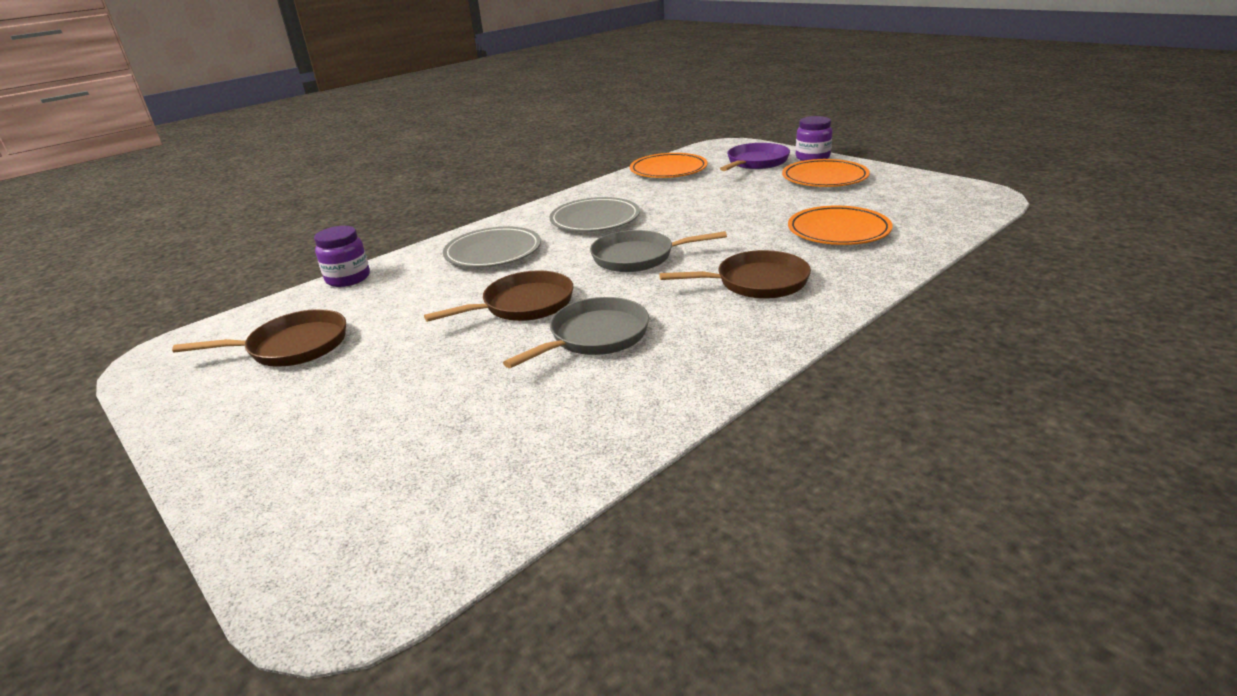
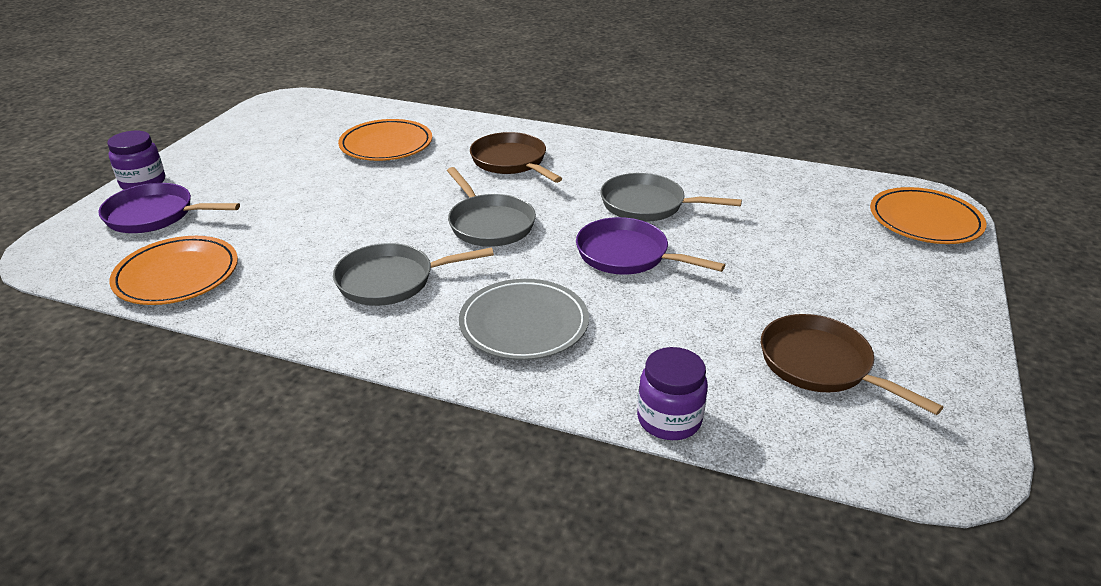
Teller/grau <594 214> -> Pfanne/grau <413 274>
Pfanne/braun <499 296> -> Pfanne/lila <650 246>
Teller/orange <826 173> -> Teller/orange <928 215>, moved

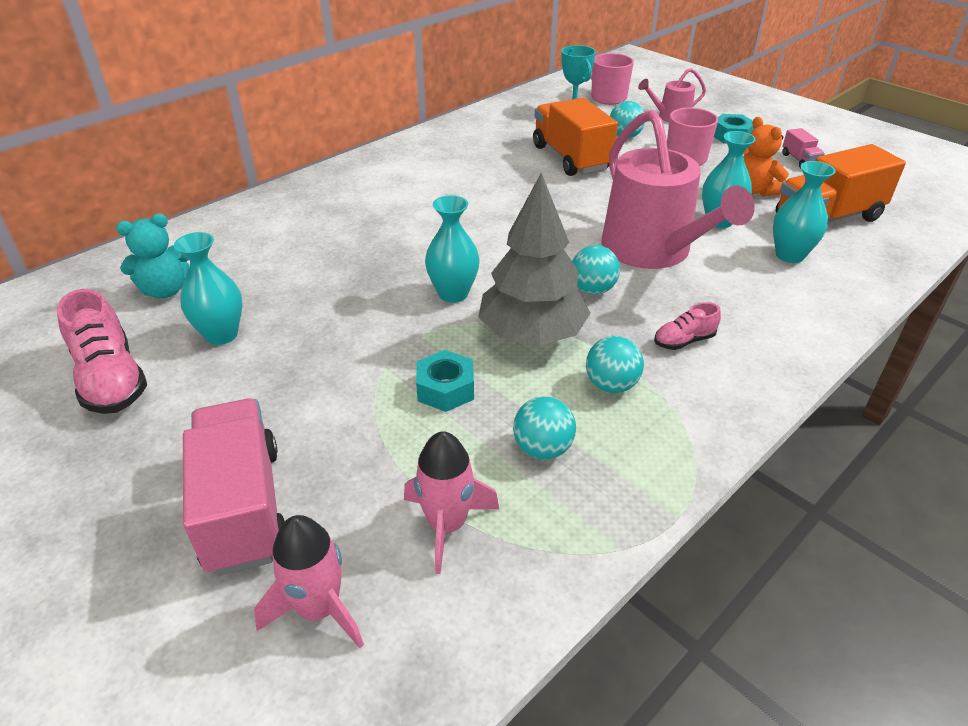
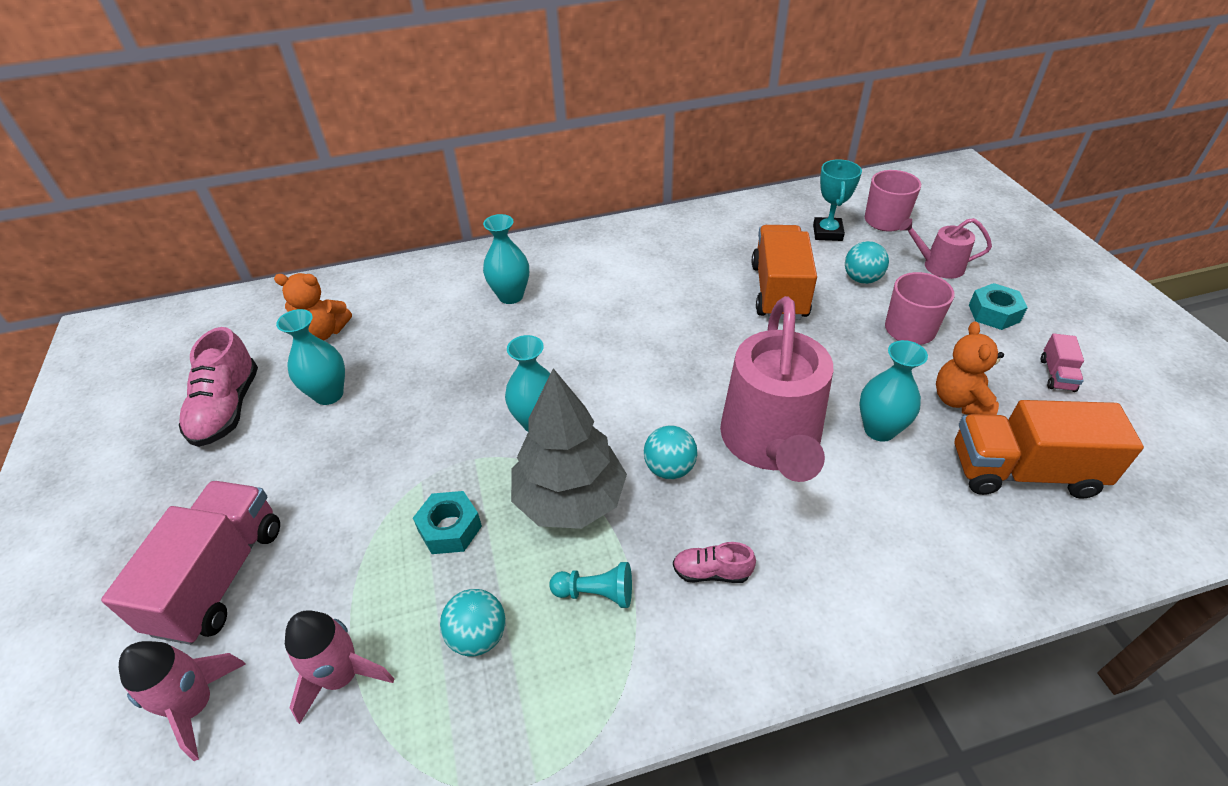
Teddybär/türkis <152 255> -> Teddybär/orange <313 306>
Vase/türkis <804 212> -> Vase/türkis <506 259>, moved
Ball/türkis <615 364> -> Bauer/türkis <590 585>

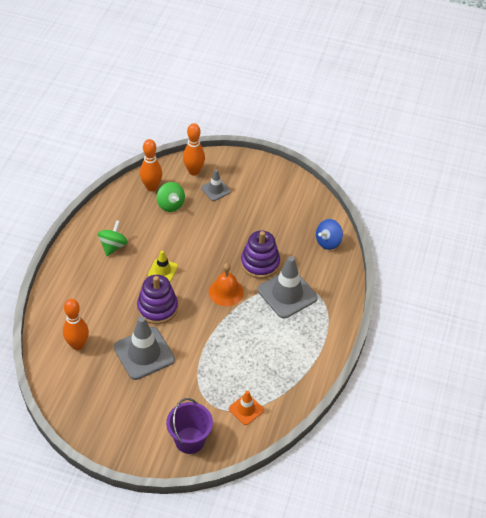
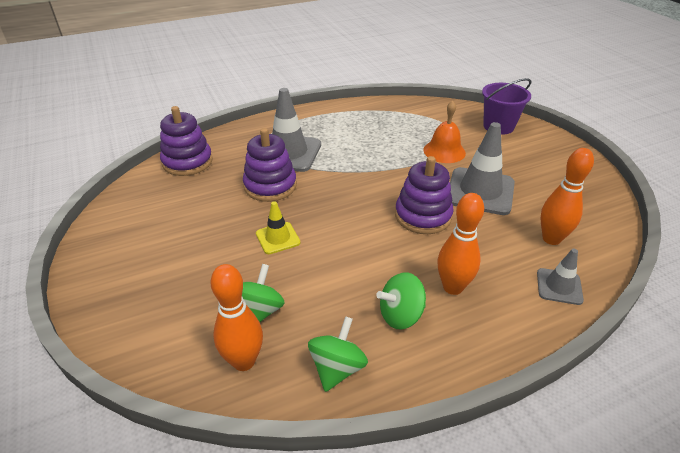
Kreisel/blau <329 234> -> Stapelspielzeug/lila <186 141>
Leitkegel/gelb <163 266> -> Leitkegel/gelb <278 227>, moved
none -> Kreisel/grün <338 354>
Glocke/orange <226 284> -> Glocke/orange <445 132>, moved
Bowlingkegel/orange <194 149> -> Bowlingkegel/orange <460 244>, moved
Leitkegel/grau <216 185> -> Leitkegel/grau <560 277>, moved
Leitkegel/orange <246 408> -> none

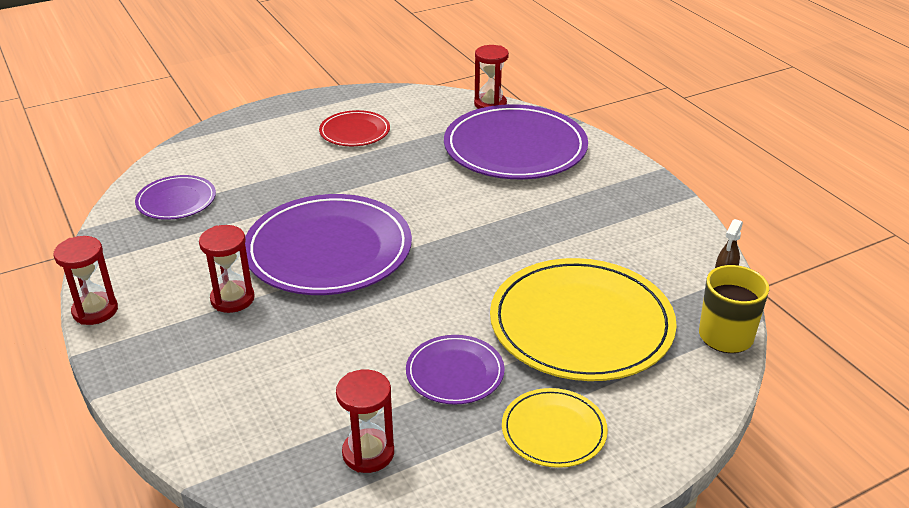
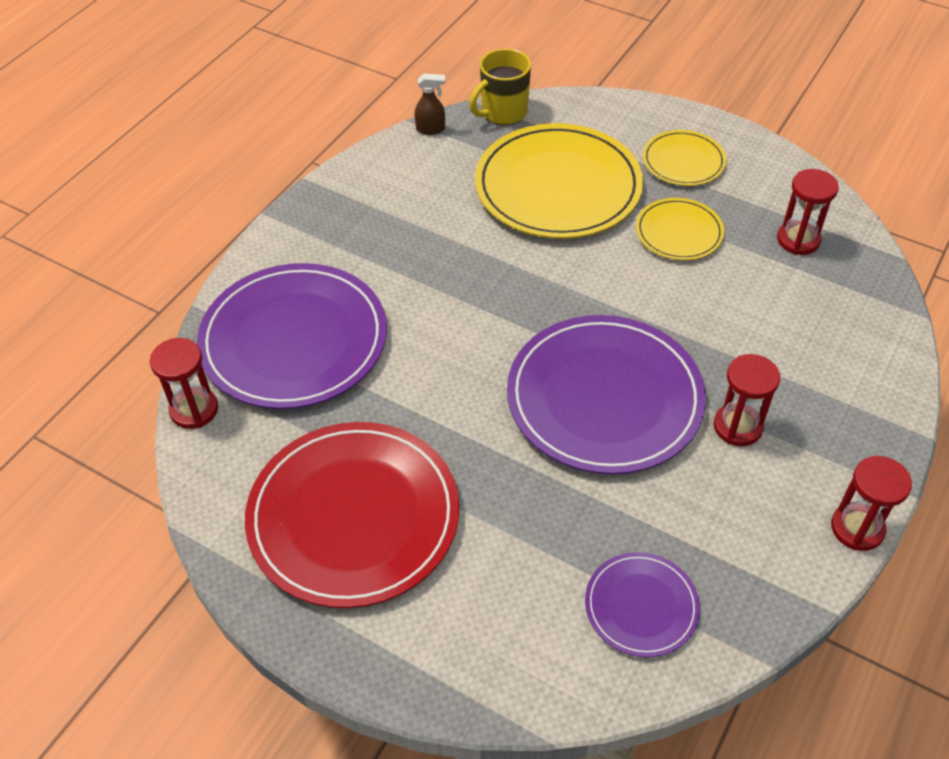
Teller/rot <354 128> -> Teller/rot <352 515>, x1.98
Teller/lila <455 370> -> Teller/gelb <680 229>

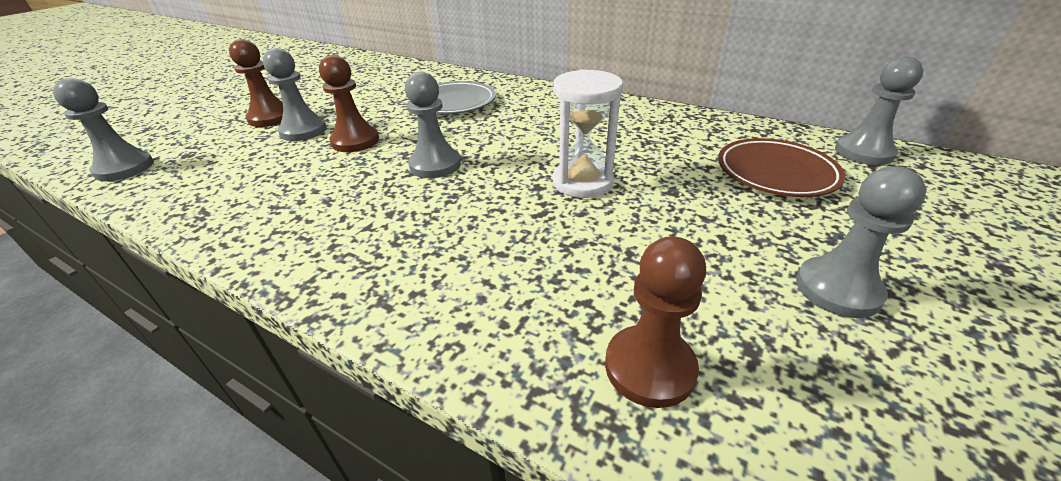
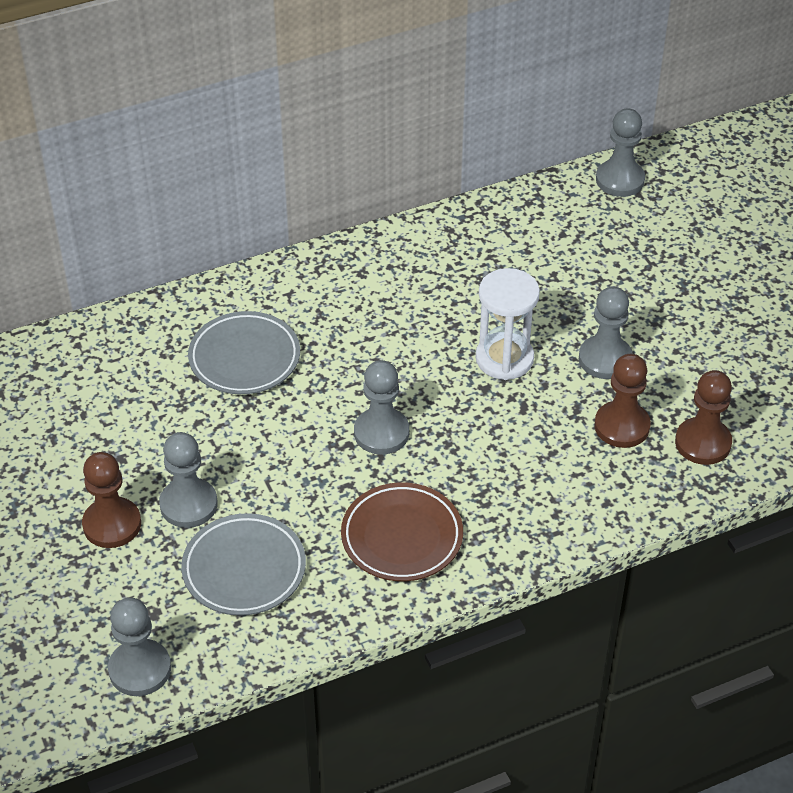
none -> Teller/grau <243 564>
Teller/braun <781 167> -> Teller/braun <402 531>, moved
Bauer/grau <861 242> -> Bauer/grau <606 332>, moved
Bauer/braun <349 103> -> Bauer/braun <622 401>, moved

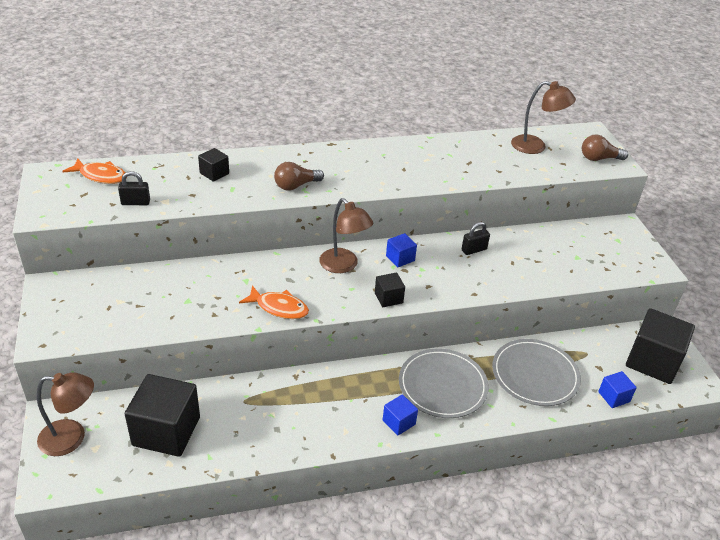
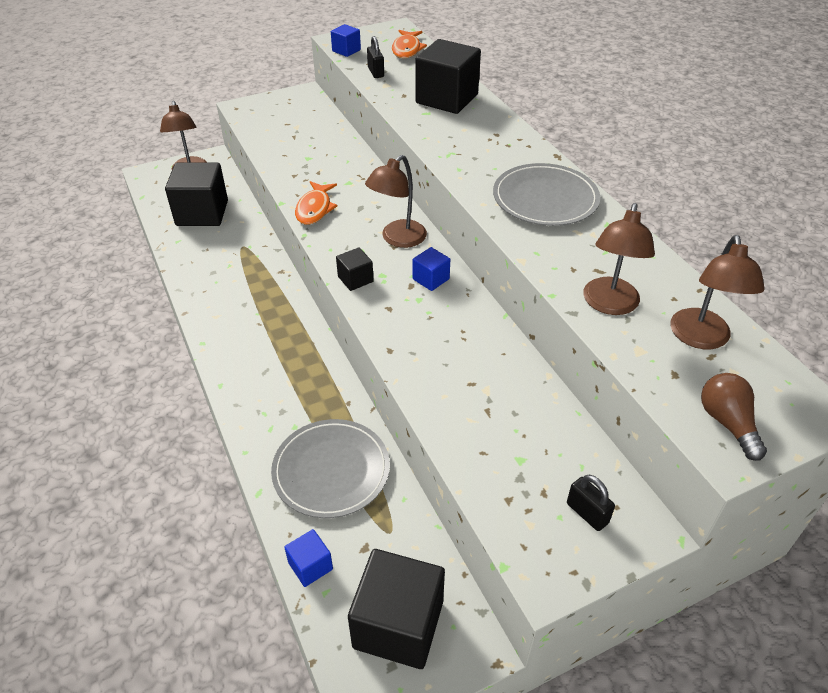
Kubus/blau <400 414> -> Kubus/blau <346 40>, moved
Kubus/schwarz <213 165> -> Kubus/schwarz <448 76>, x2.08
Teller/grau <444 383> -> Teller/grau <546 194>, moved
Vorhängeschloss/schwarz <476 238> -> Vorhängeschloss/schwarz <591 503>, moved
none -> Lampe/braun <619 259>
Glühbirne/braun <299 176> -> none

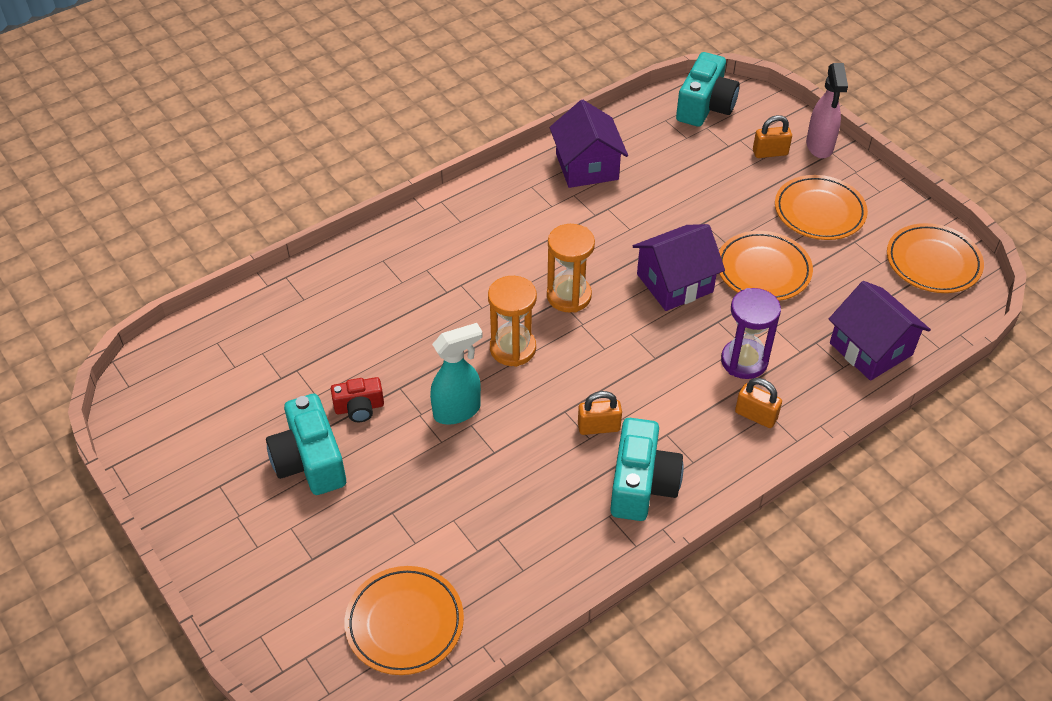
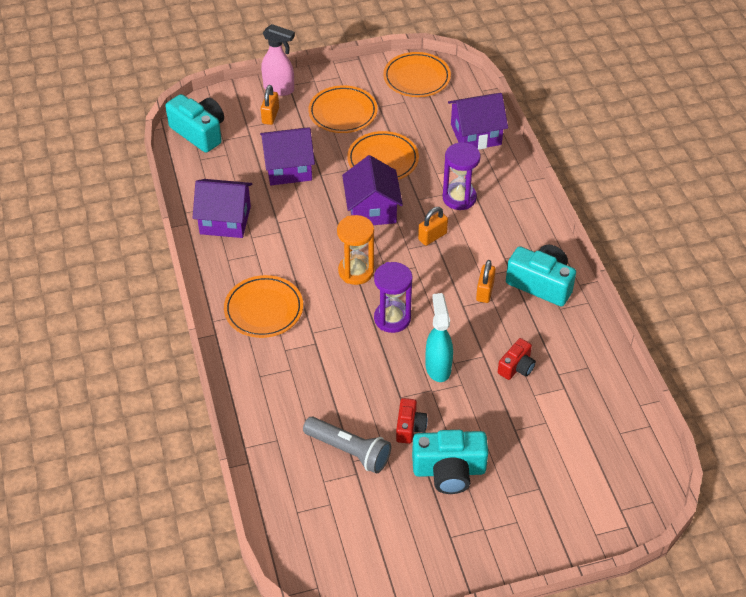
Teller/orange <404 620> -> Teller/orange <263 306>, moved
none -> Haus/lila <287 156>
none -> Taschenlampe/grau <347 444>
Sanduhr/orange <512 321> -> Sanduhr/lila <393 297>
Vorhängeschloss/orange <758 403> -> Vorhängeschloss/orange <433 226>, moved
none -> Kamera/rot <517 359>

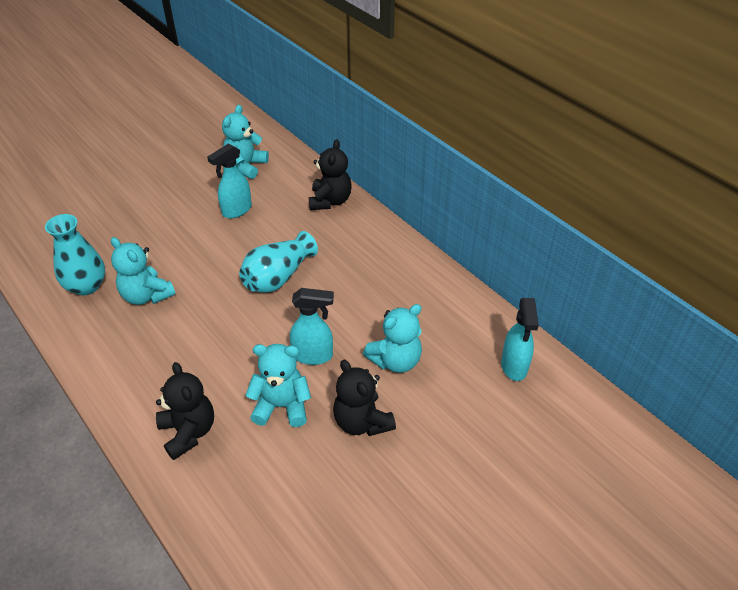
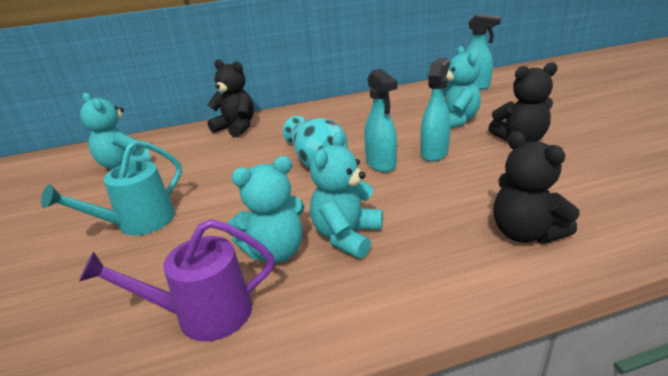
none -> Gießkanne/türkis <111 187>
Vase/türkis <75 254> -> Gießkanne/lila <176 280>
Teddybär/türkis <278 385> -> Teddybär/türkis <346 195>, moved
Sprühflasche/türkis <229 181> -> Sprühflasche/türkis <381 120>, moved
Teddybär/schwarz <185 411> -> Teddybär/schwarz <536 187>, 120 degrees counterclockwise

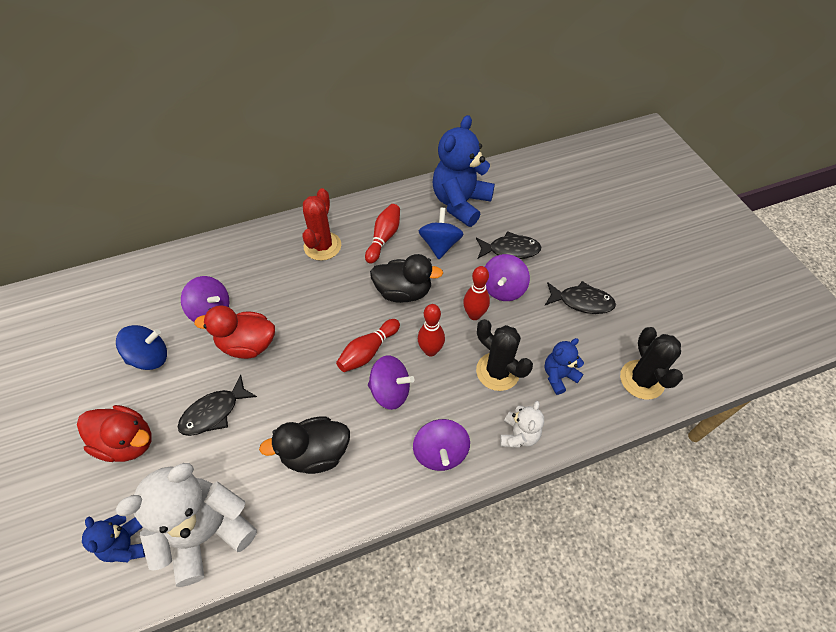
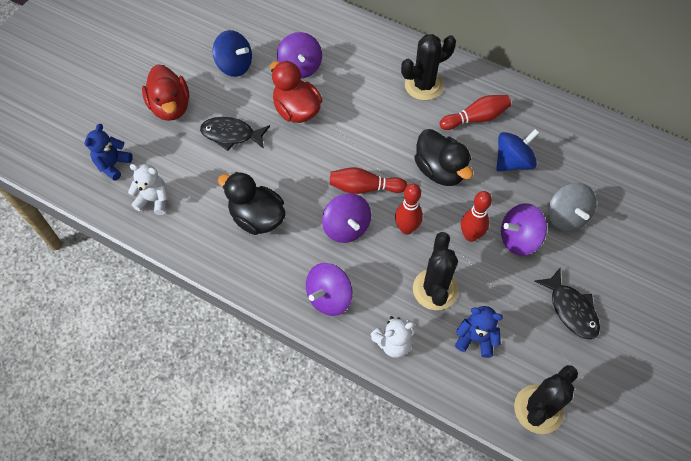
Teddybär/weiß <186 525> -> Teddybär/weiß <148 189>, x0.50
Kaktus/rot <321 224> -> Kaktus/schwarz <428 67>
Fisch/schwarz <508 245> -> Kreisel/grau <572 207>
Teddybär/blau <463 171> -> none

